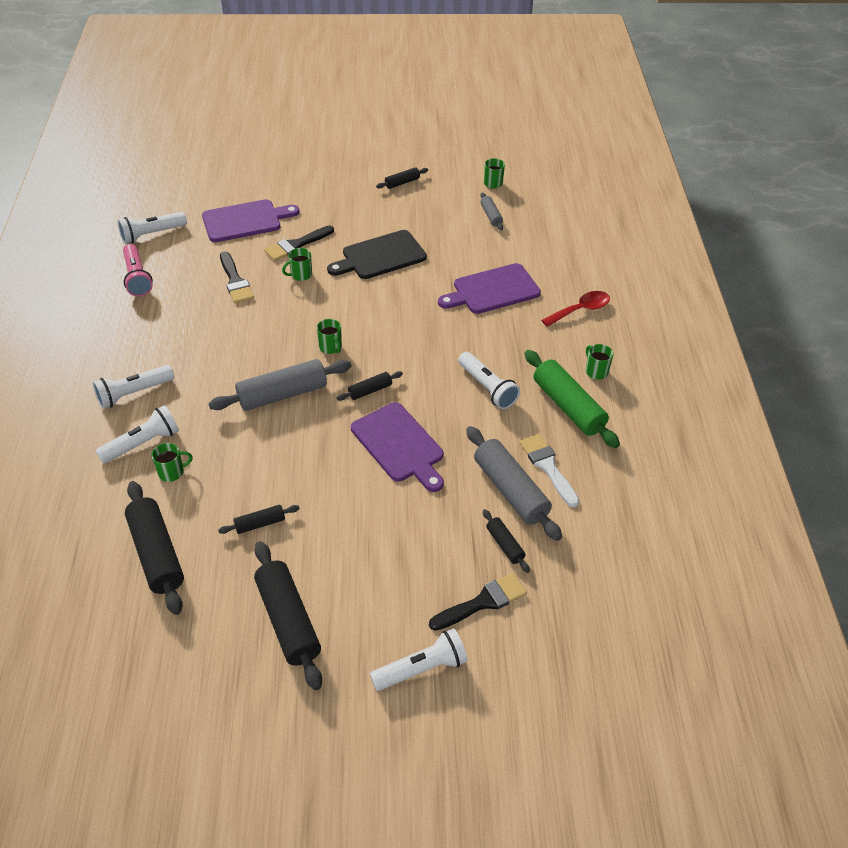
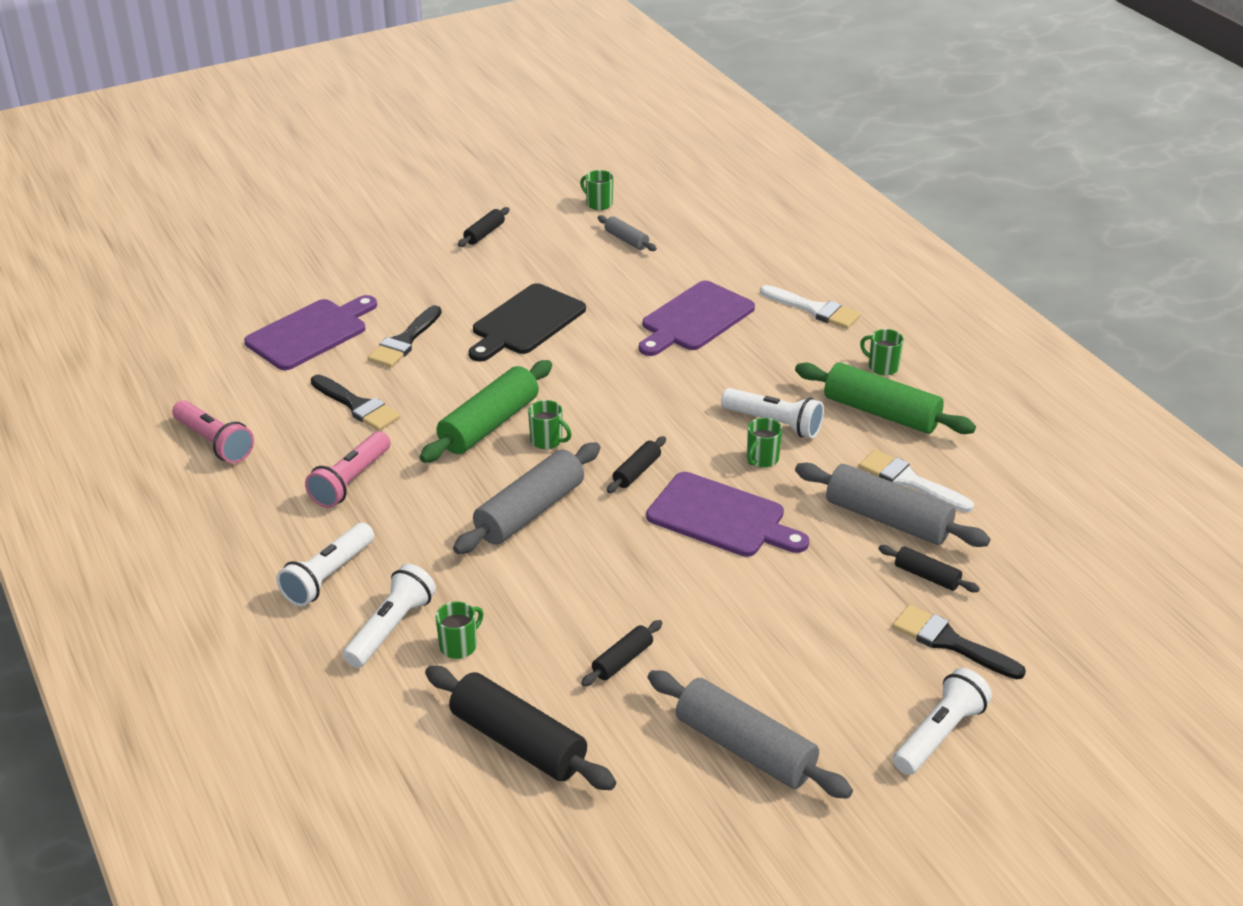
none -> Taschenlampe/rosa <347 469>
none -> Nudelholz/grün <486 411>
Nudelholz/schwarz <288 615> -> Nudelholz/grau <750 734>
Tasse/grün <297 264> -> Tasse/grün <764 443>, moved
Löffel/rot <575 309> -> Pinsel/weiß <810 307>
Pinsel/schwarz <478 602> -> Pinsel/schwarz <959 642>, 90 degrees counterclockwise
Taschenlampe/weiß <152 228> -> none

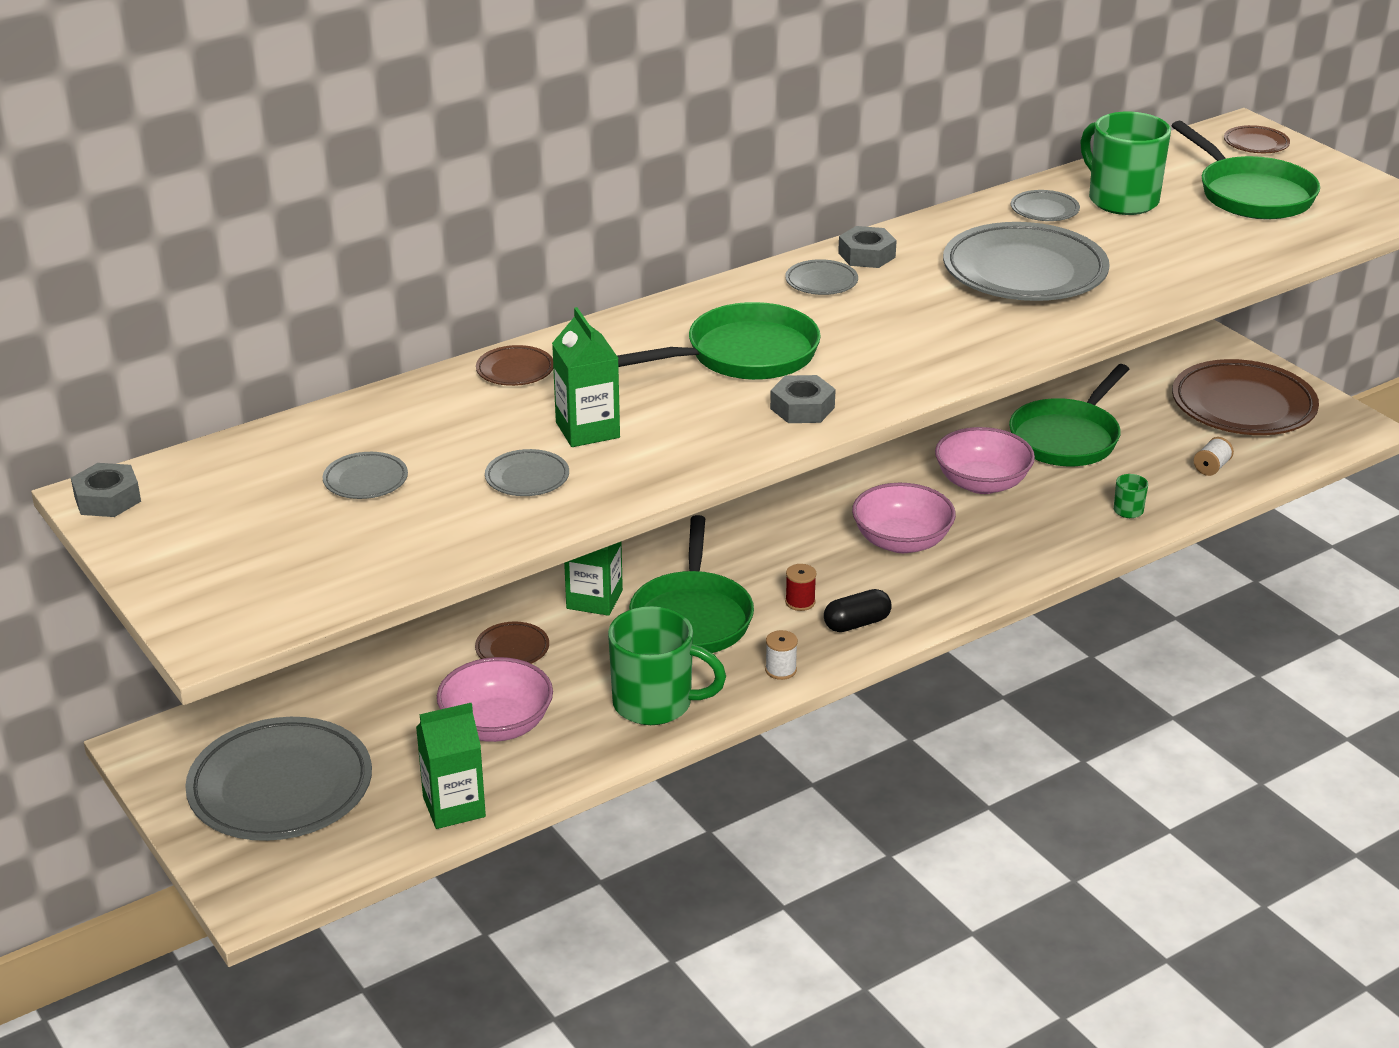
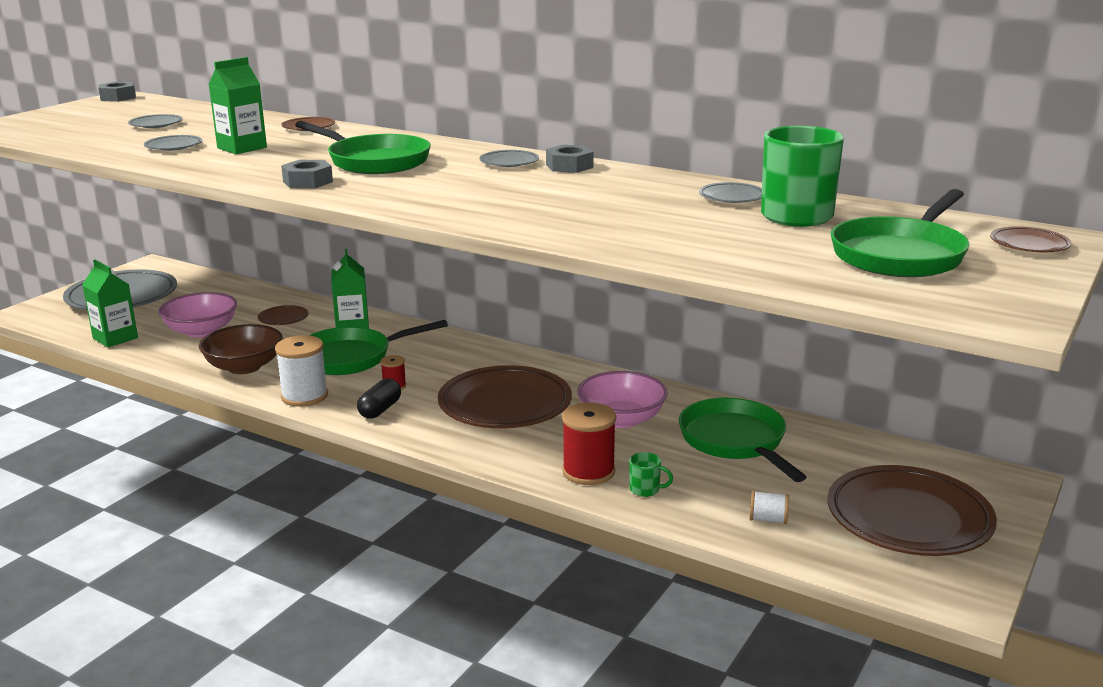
Tasse/grün <667 665> -> Schüssel/braun <241 349>
Garnrolle/weiß <781 655> -> Garnrolle/weiß <301 371>, x1.92
Kapsel/schwarz <858 610> -> Kapsel/schwarz <379 398>, 75 degrees clockwise
Schüssel/rosa <904 518> -> Teller/braun <505 396>
none -> Garnrolle/rot <589 443>
Pfanne/grün <1069 415> -> Pfanne/grün <742 440>, 60 degrees clockwise
Teller/grau <1026 261> -> none

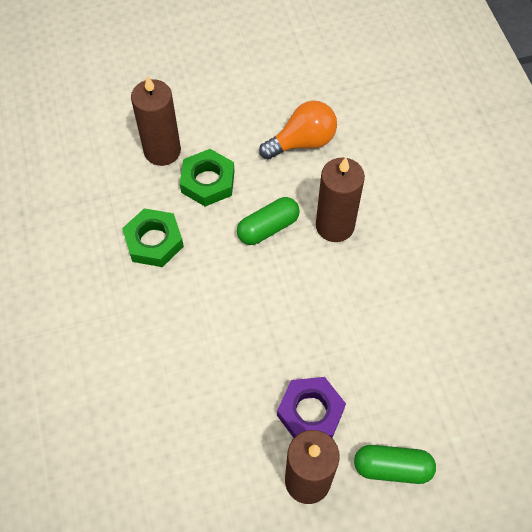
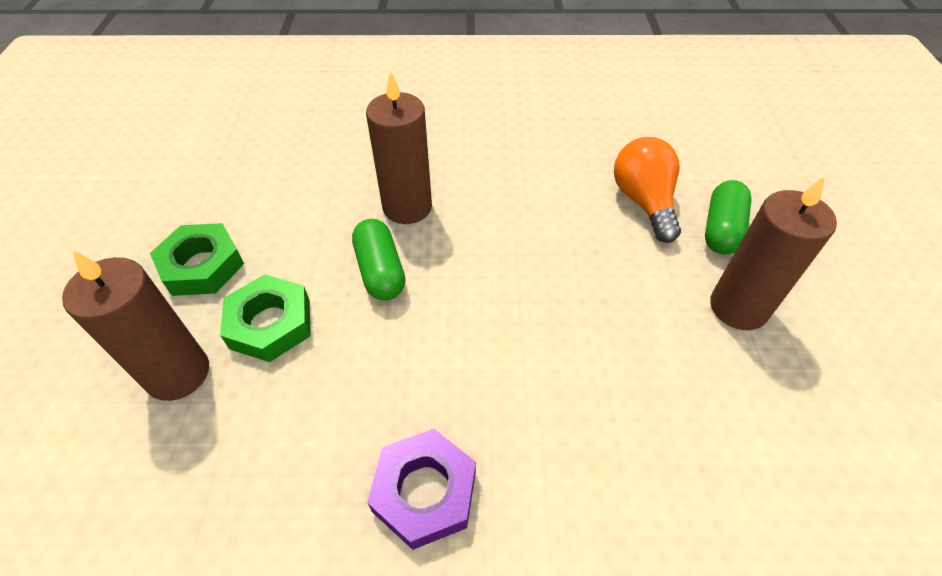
Sechskantmutter/grün <153 237> -> Sechskantmutter/grün <197 259>, moved
Sechskantmutter/lila <311 407> -> Sechskantmutter/lila <421 489>, moved
Glühbirne/orange <298 130> -> Glühbirne/orange <647 190>, moved

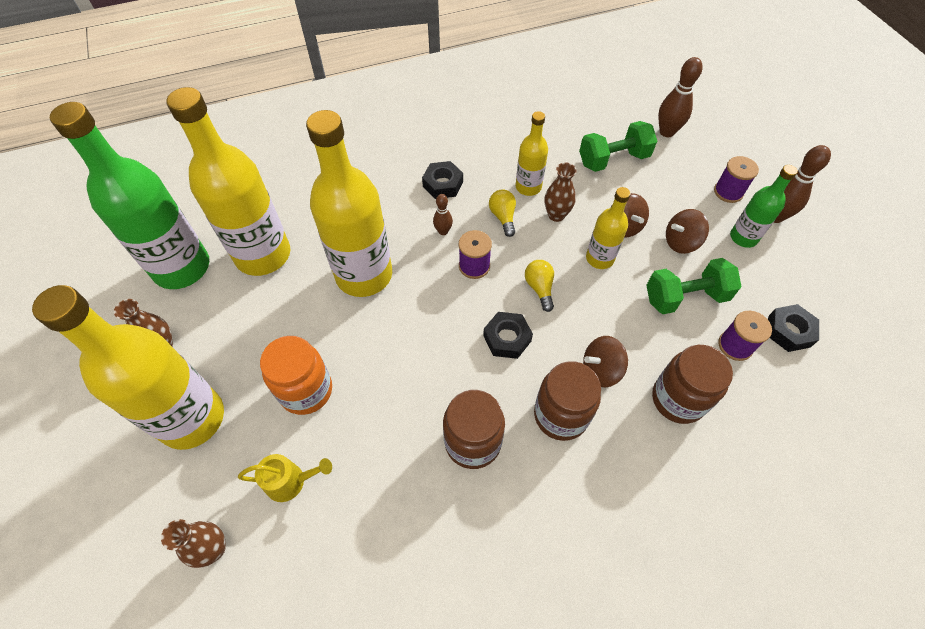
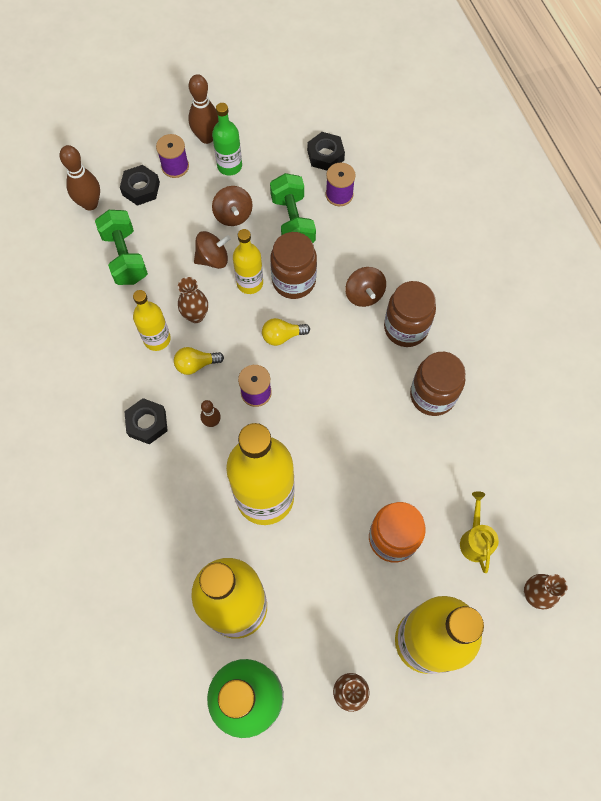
Sechskantmutter/schwarz <508 335> -> Sechskantmutter/schwarz <140 185>, moved
Einmachglas/braun <692 384> -> Einmachglas/braun <293 265>, moved

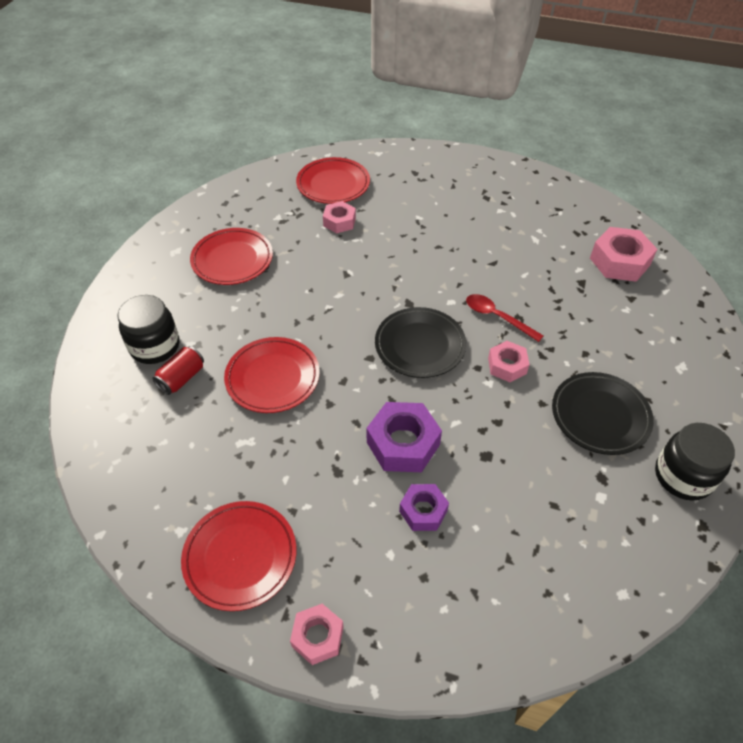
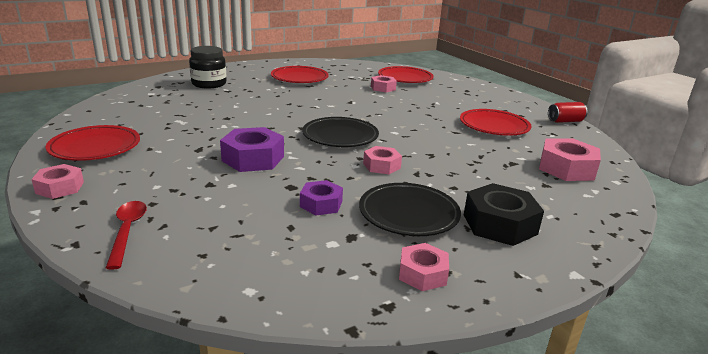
Löffel/rot <504 318> -> Löffel/rot <126 235>, moved
Sechskantmutter/lila <424 507> -> Sechskantmutter/lila <321 197>, moved
Einmachglas/schwarz <695 462> -> Sechskantmutter/rosa <424 267>
Teller/rot <272 375> -> Teller/rot <496 122>, moved
none -> Sechskantmutter/schwarz <504 214>
Dose/rot <178 370> -> Dose/rot <568 112>, moved

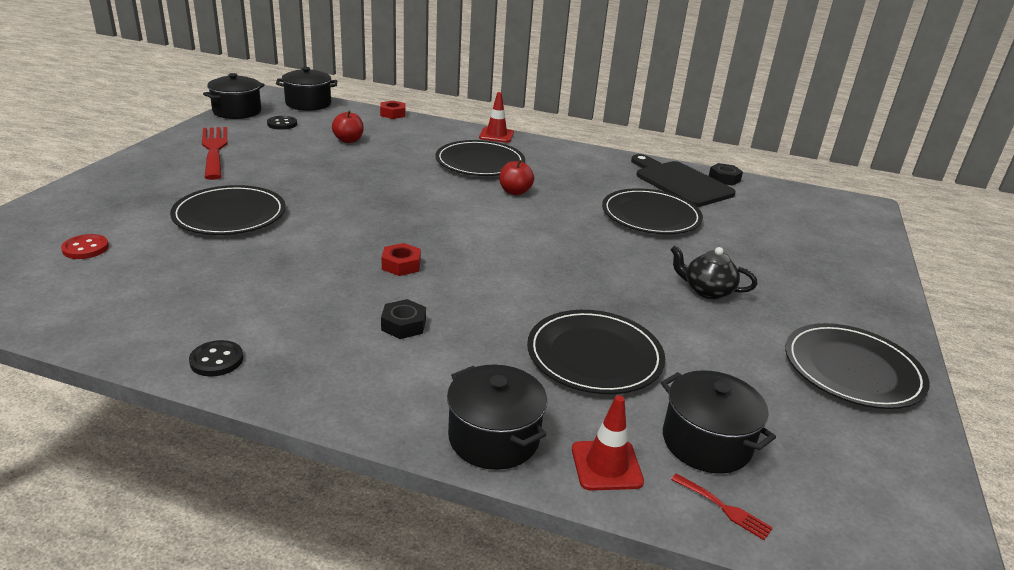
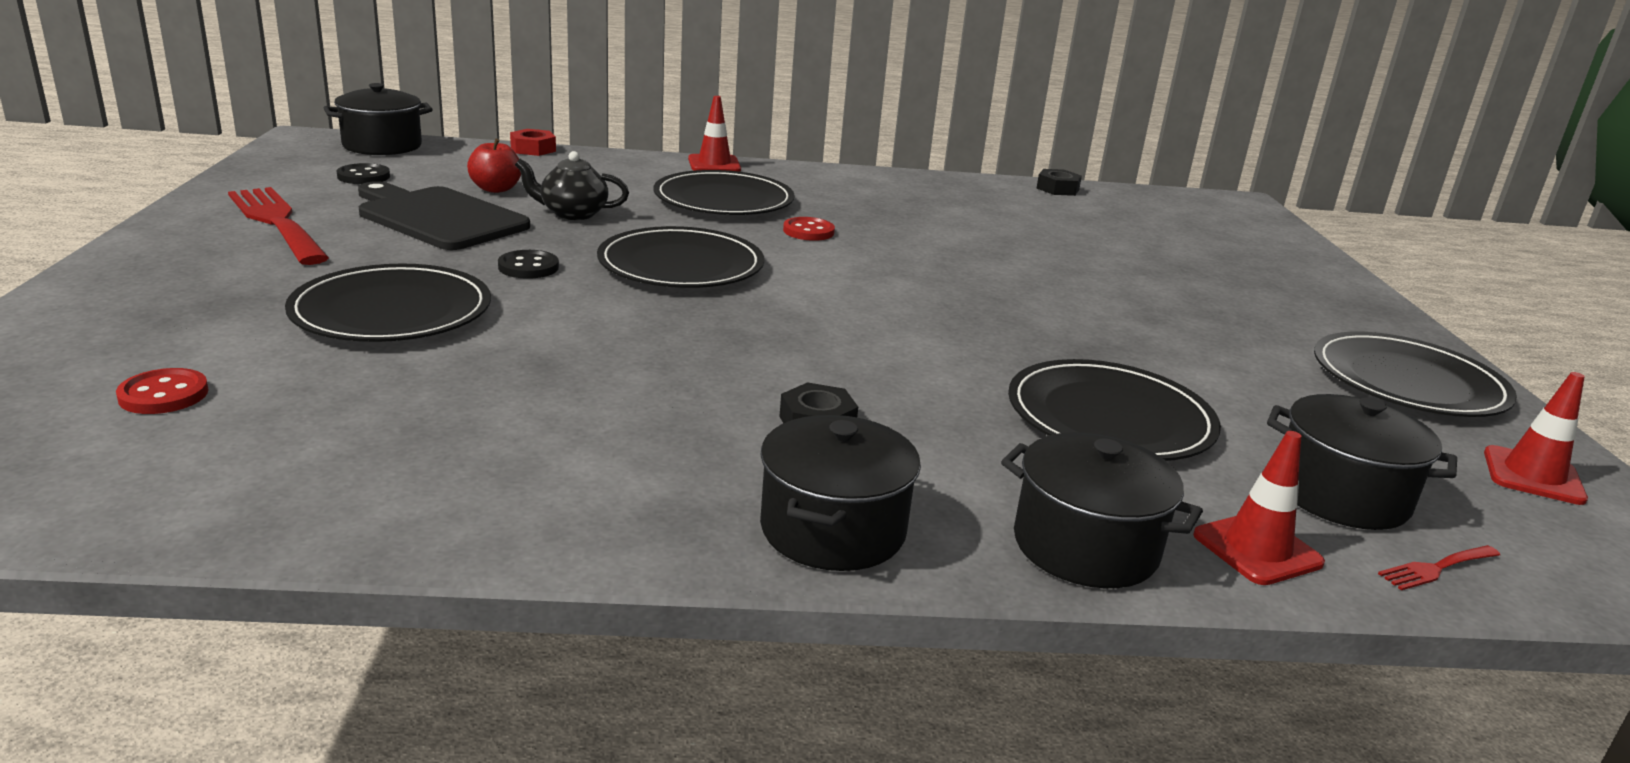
Schneidebrett/schwarz <683 180> -> Schneidebrett/schwarz <444 215>, moved
Knopf/schwarz <216 358> -> Knopf/schwarz <528 264>, moved
Teekanne/schwarz <713 272> -> Teekanne/schwarz <572 185>, moved
Teller/schwarz <652 211> -> Teller/schwarz <680 257>, moved
Kochtopf/schwarz <234 96> -> Kochtopf/schwarz <840 493>, moved
Apfel/rot <517 177> -> Knopf/rot <809 229>
Gabel/rot <722 506> -> Gabel/rot <1439 567>, 135 degrees clockwise
none -> Leitkegel/rot <1536 438>
Sechskantmutter/rot <401 259> -> none

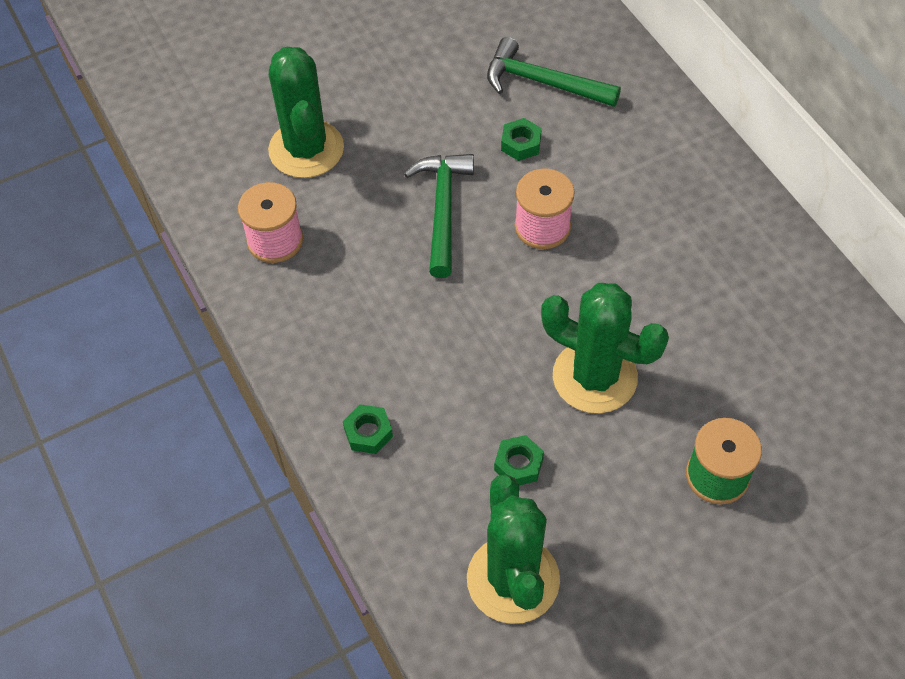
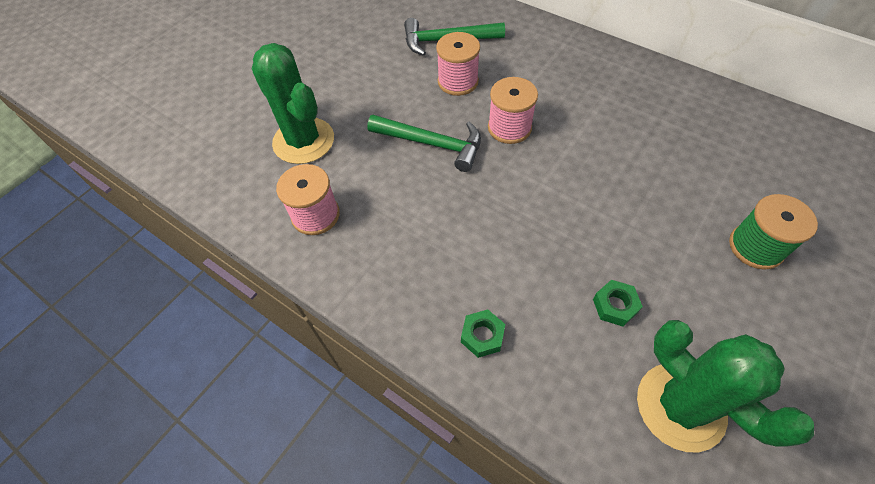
Hammer/grün <439 216> -> Hammer/grün <424 143>, 135 degrees clockwise
Sechskantmutter/grün <521 139> -> Garnrolle/rosa <458 64>
Kaktus/grün <605 348> -> none

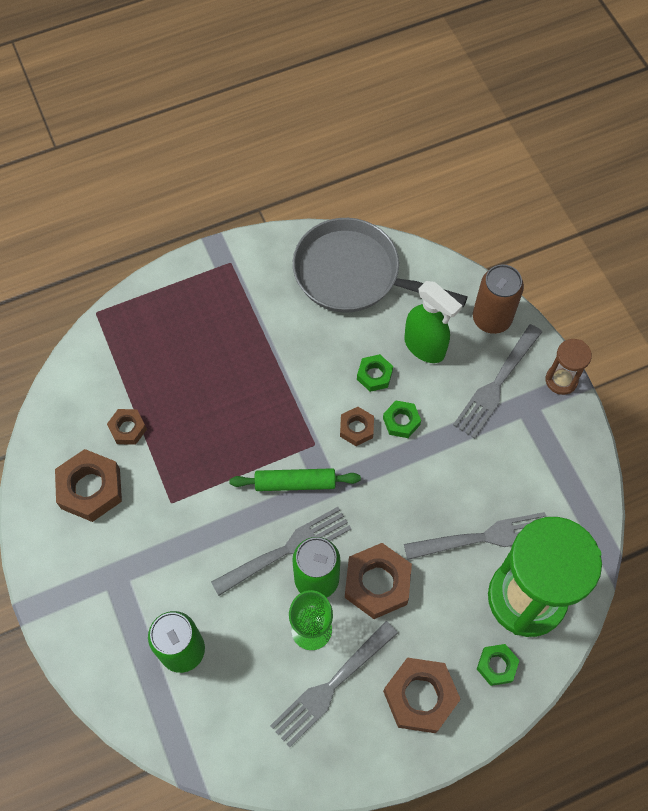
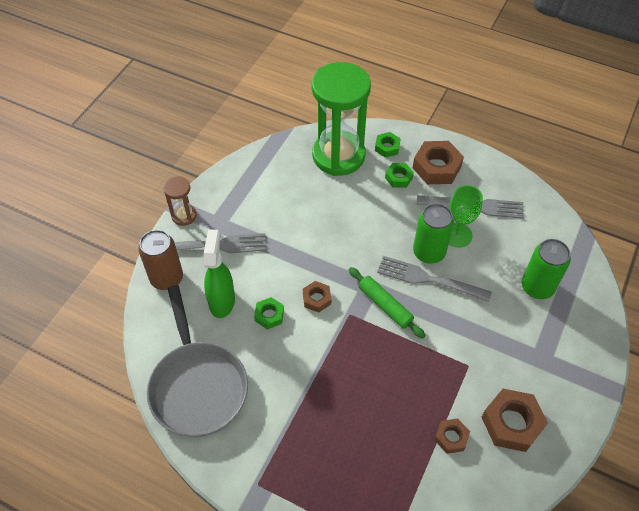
Sechskantmutter/grün <402 419> -> Sechskantmutter/grün <399 175>, moved
Sechskantmutter/braun <378 581> -> none
Gabel/grau <475 536> -> none

